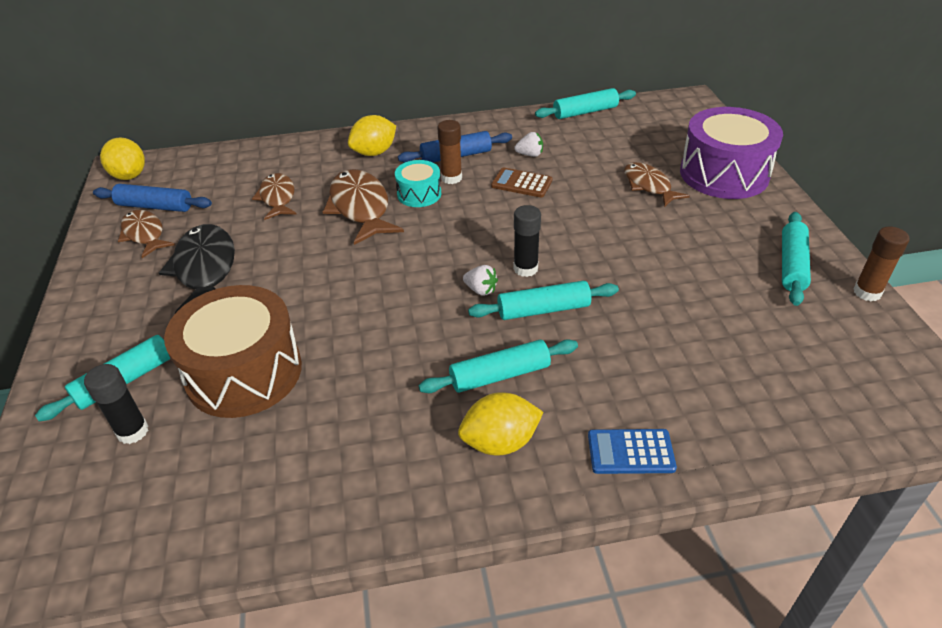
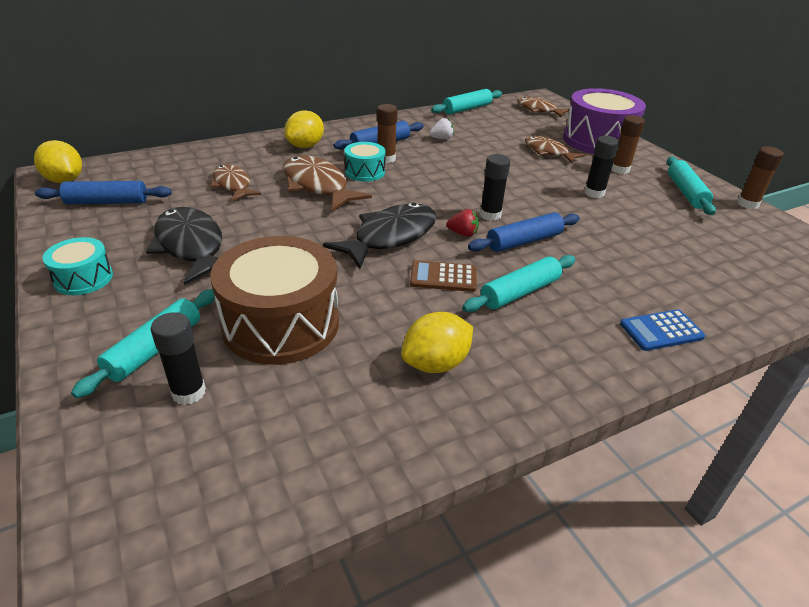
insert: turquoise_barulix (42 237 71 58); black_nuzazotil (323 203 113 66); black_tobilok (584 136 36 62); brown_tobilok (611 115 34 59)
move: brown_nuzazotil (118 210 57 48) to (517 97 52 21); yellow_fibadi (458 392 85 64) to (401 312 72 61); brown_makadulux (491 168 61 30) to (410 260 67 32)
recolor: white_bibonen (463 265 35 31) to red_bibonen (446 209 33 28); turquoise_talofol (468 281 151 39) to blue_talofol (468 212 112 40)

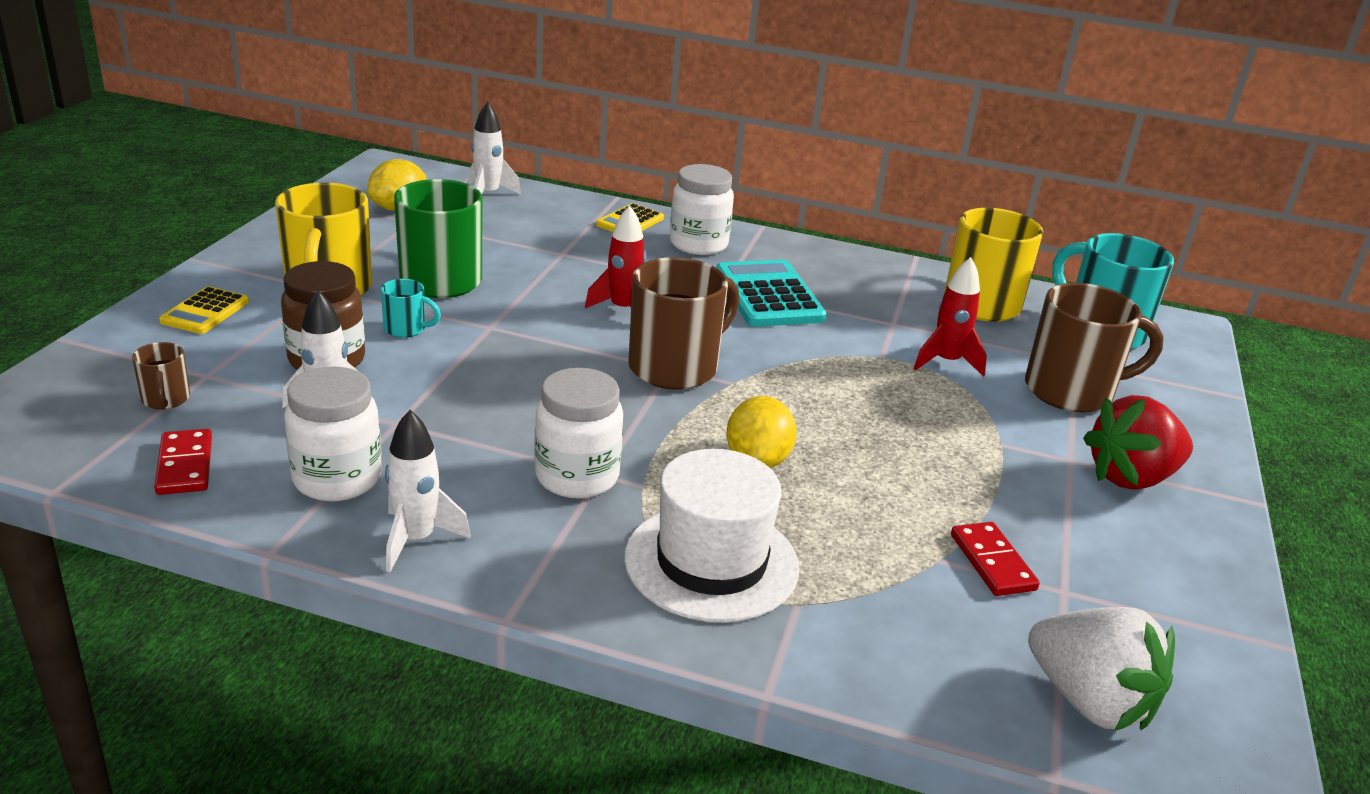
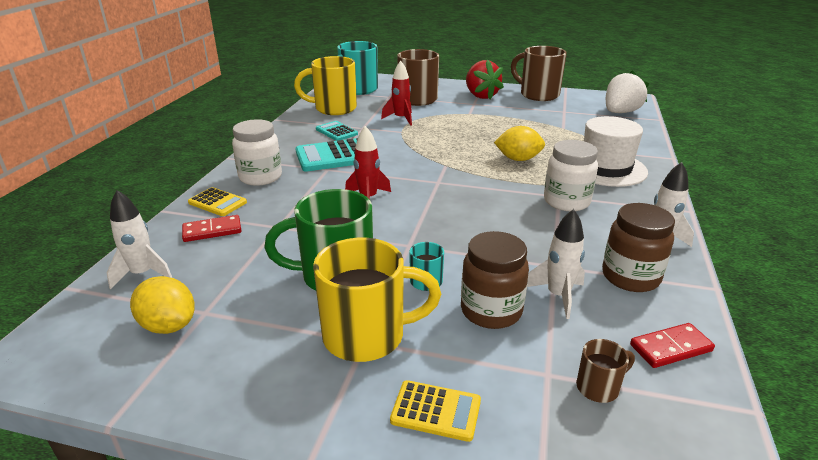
insert: turquoise_makadulux (316 121 42 20)
move: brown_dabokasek (628 257 112 133) to (511 46 56 55); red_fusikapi (951 522 89 74) to (182 215 59 27)
recolor: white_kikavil (284 366 98 135) to brown_kikavil (602 203 73 89)

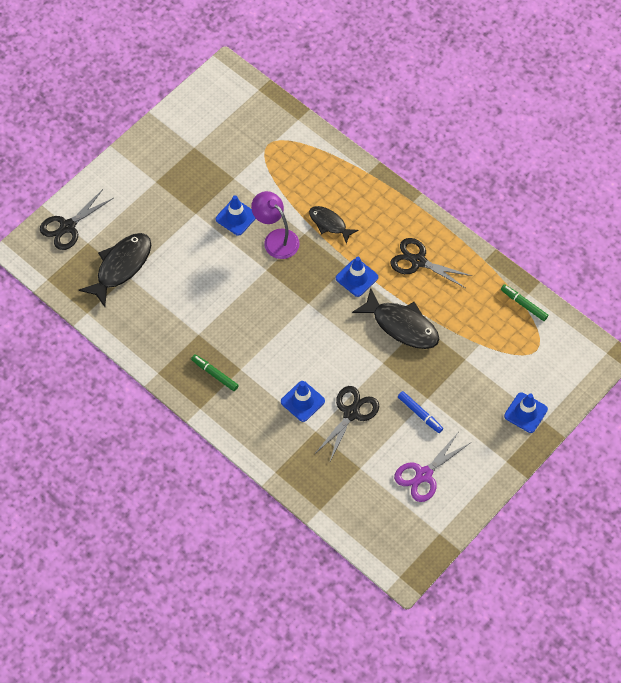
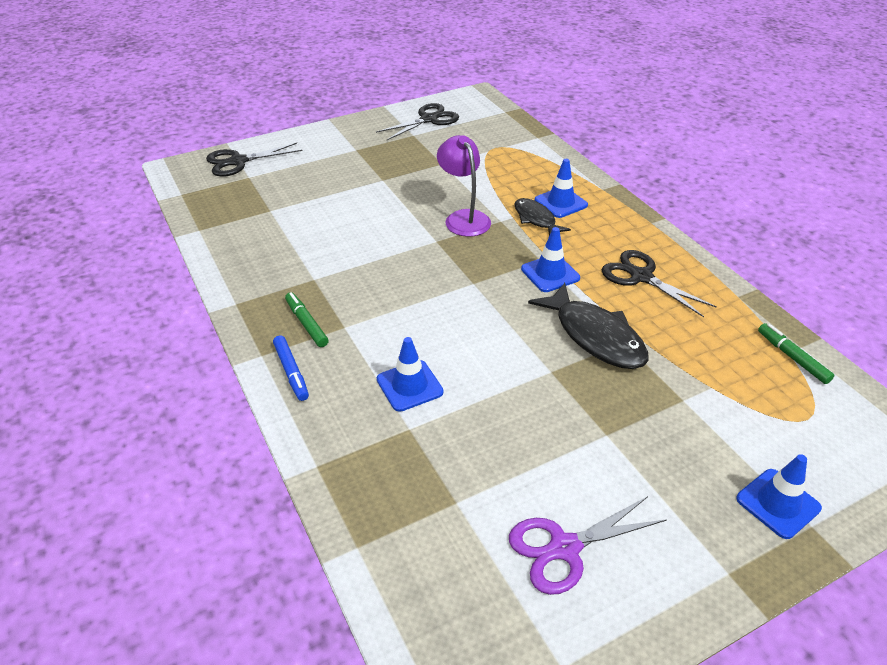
delete: black_nuzazotil (79 233 72 74)
move: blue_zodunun (216 195 40 41) to (535 159 53 59); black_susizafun (315 386 64 75) to (376 103 83 37); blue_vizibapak (398 391 45 42) to (273 335 36 66)

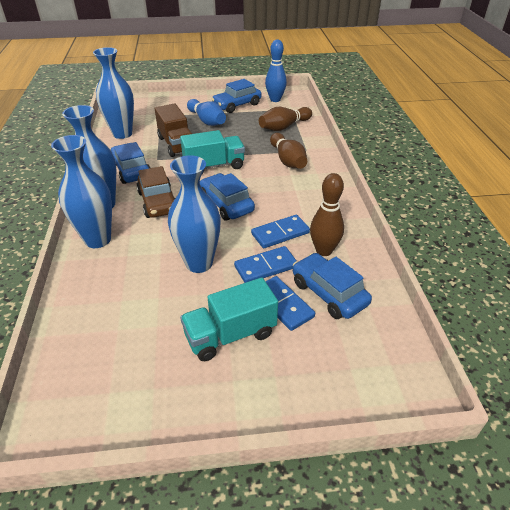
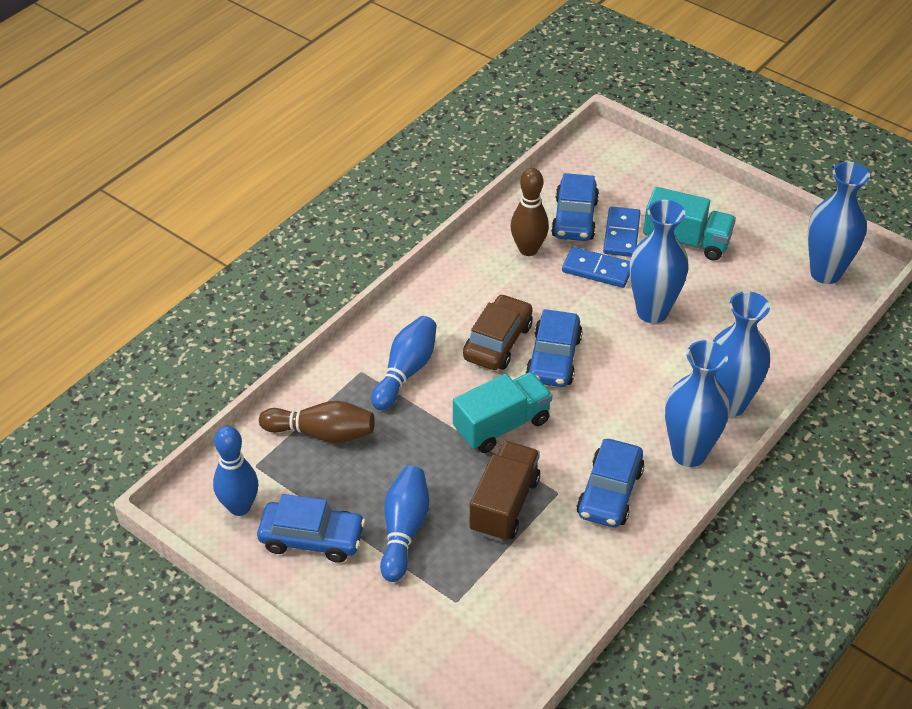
delete: blue_fusikapi (251 215 59 33)
move: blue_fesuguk (93 47 41 92) to (808 162 62 122); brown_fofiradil (136 166 39 52) to (463 294 70 76)
recolor: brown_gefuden (270 133 37 36) to blue_gefuden (371 316 66 94)
rotate: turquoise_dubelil (180 130 65 44) = (453 372 99 81) 120 degrees clockwise

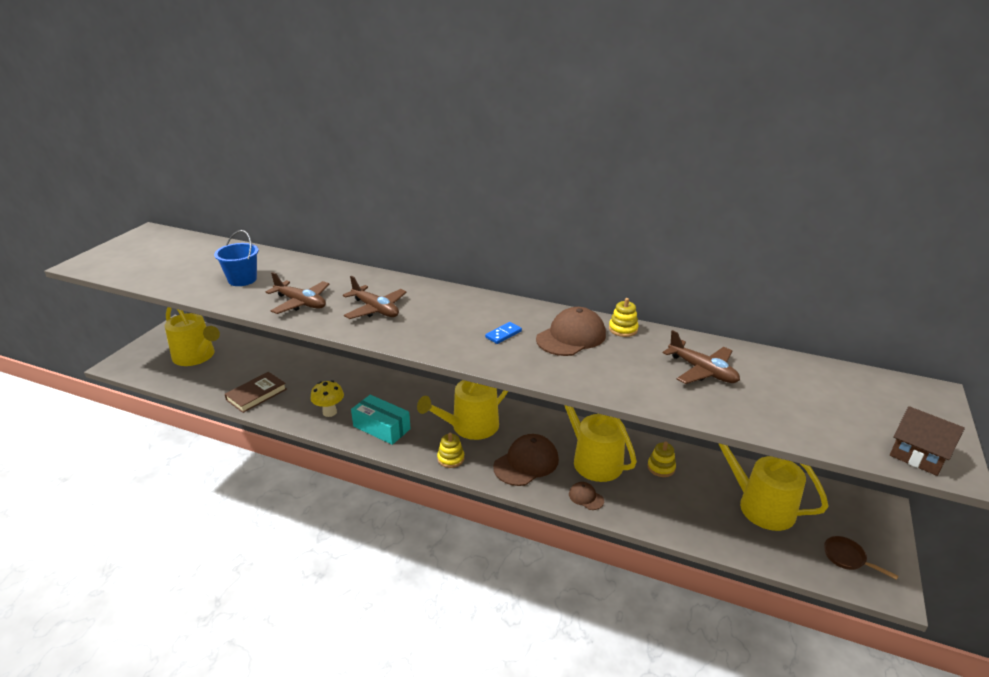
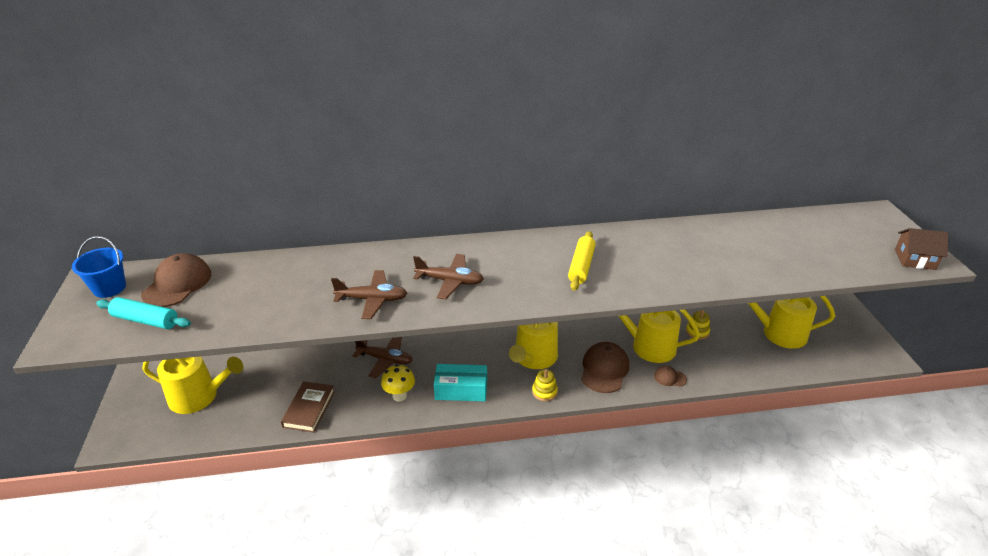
delete: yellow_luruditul (609 298 30 39); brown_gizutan (824 536 75 44)
insert: turquoise_talofol (96 297 95 32)
move: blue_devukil (214 230 45 56) to (72 236 54 62); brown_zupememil (536 307 70 49) to (141 253 70 54); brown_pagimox (663 330 77 54) to (353 337 59 41)
replace: blue_fusikapi (485 322 37 22) to yellow_talofol (568 231 28 60)

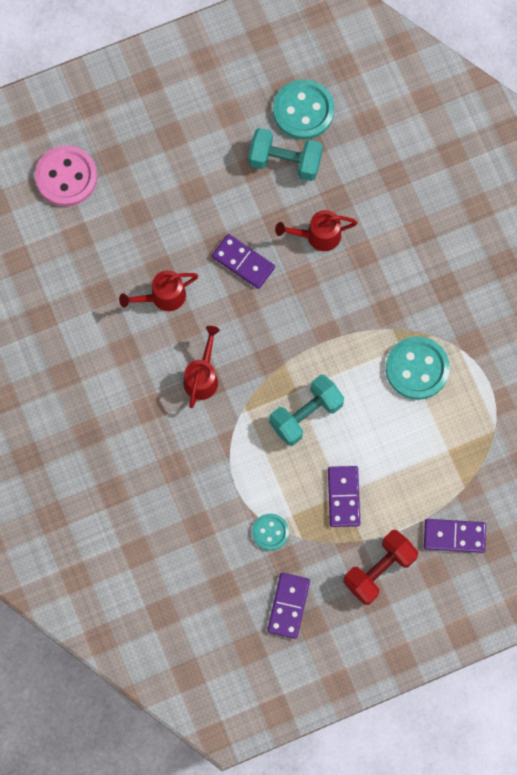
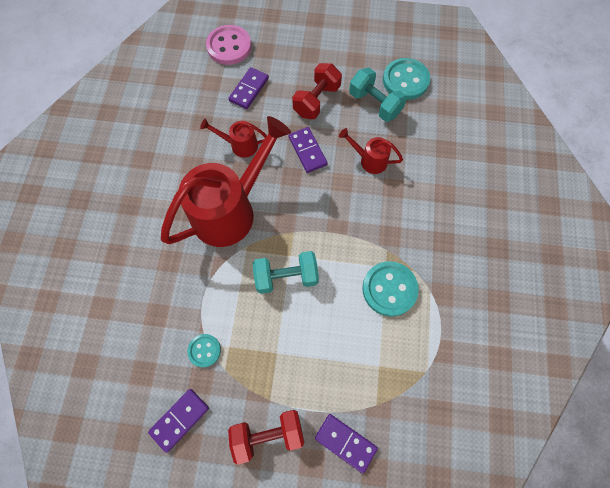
insert: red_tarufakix (292 63 50 56)
move: purple_fusikapi (328 466 32 61) to (228 67 41 42)
resize: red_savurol (184 326 36 82) = (161 116 130 131) x2.21

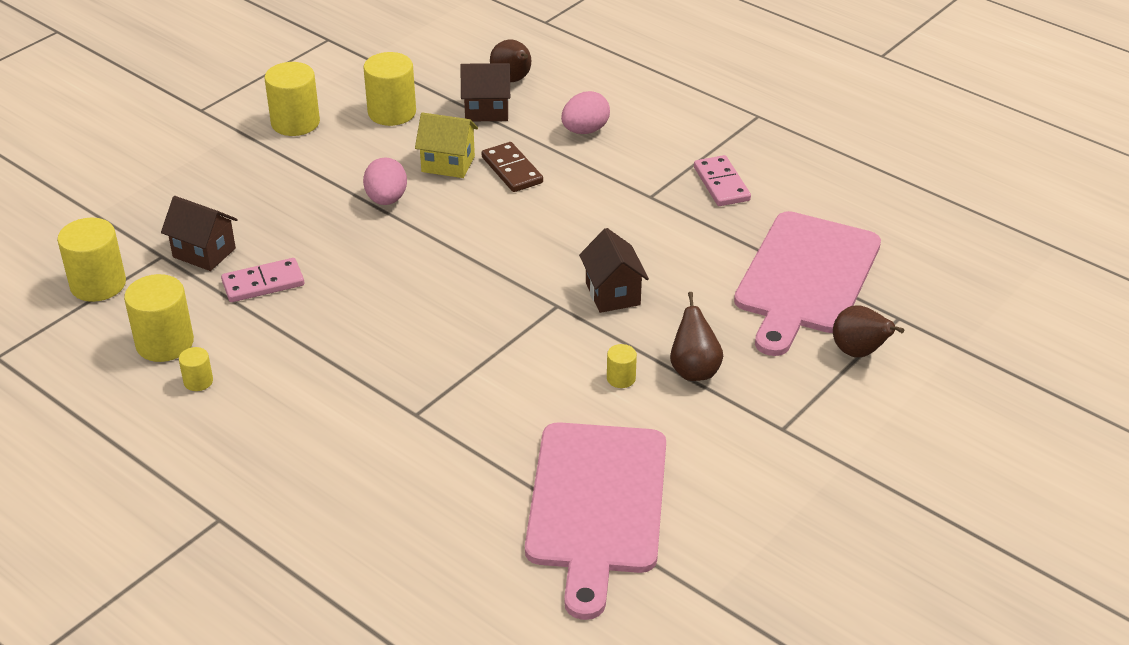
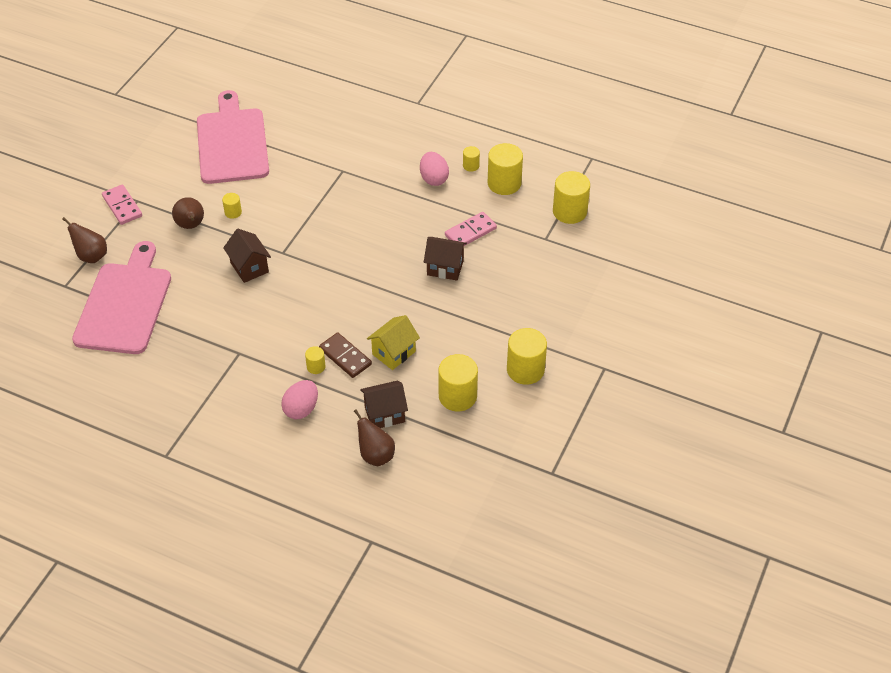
insert: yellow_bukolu (305 346 21 28)
move: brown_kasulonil (161 196 77 75) to (424 237 43 43); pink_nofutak (363 157 44 48) to (420 152 29 34); pink_fusikapi (694 155 57 51) to (102 184 40 41)
rotate: yellow_kasulonil (415 112 63 66) = (367 315 53 55) 45 degrees counterclockwise

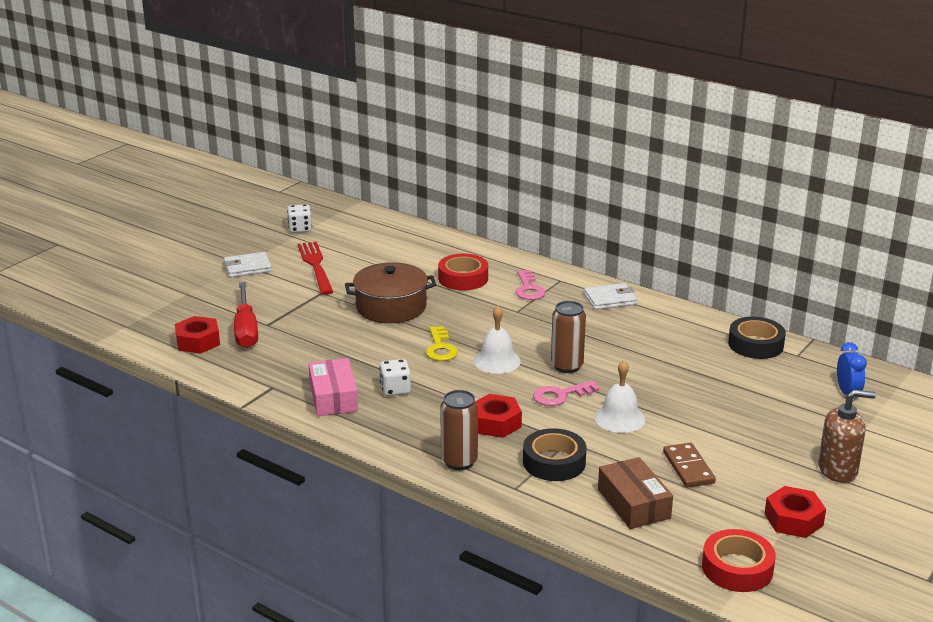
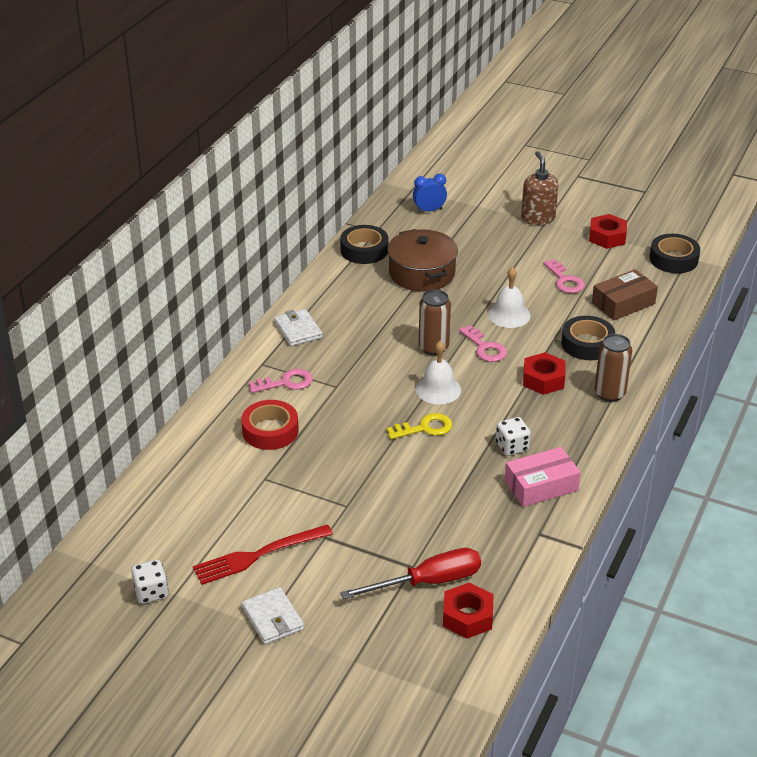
move: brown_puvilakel (345 262 92 61) to (387 229 71 62)
replace: brown_fusikapi (663 443 53 45) to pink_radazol (543 259 42 34)
recolor: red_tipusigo (702 529 74 63) to black_tipusigo (650 234 50 39)

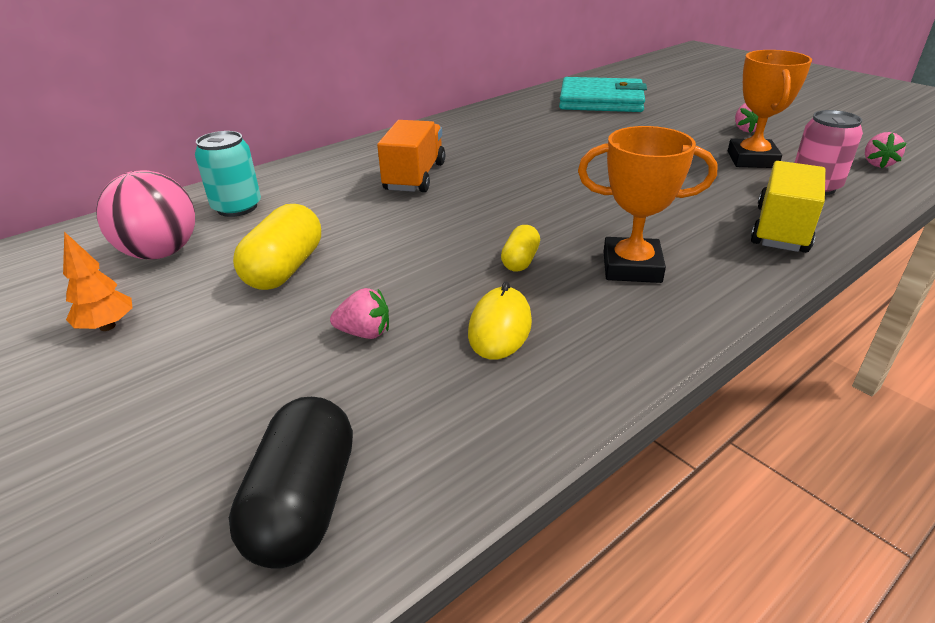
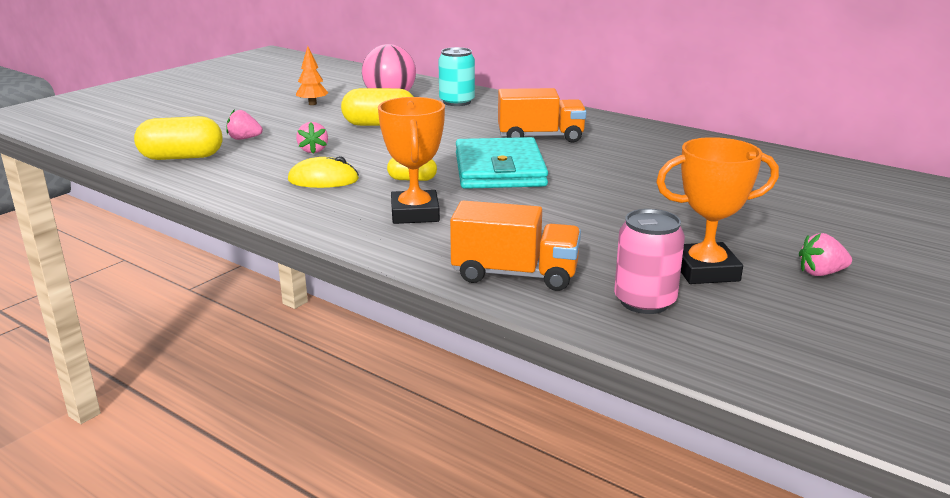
move: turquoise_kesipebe (559 77 88 35) to (456 137 92 52); pink_bibonen (865 132 42 36) to (226 109 37 31)
recolor: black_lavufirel (229 397 124 172) to yellow_lavufirel (134 116 88 44); yellow_dubelil (751 161 74 92) to orange_dubelil (450 201 131 90)

